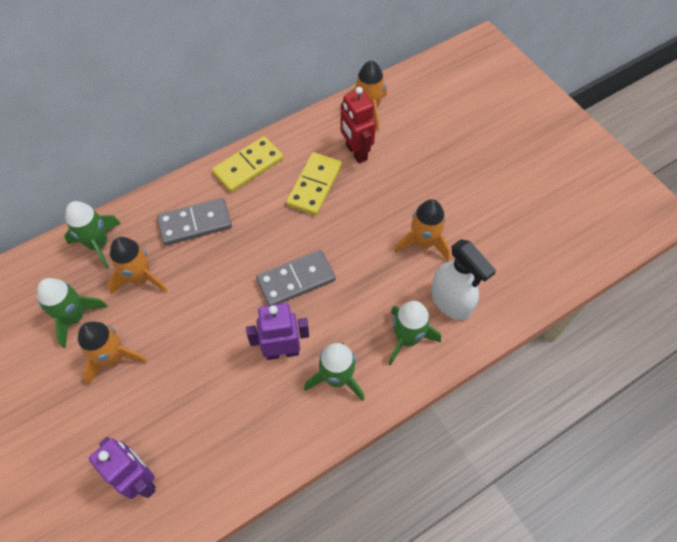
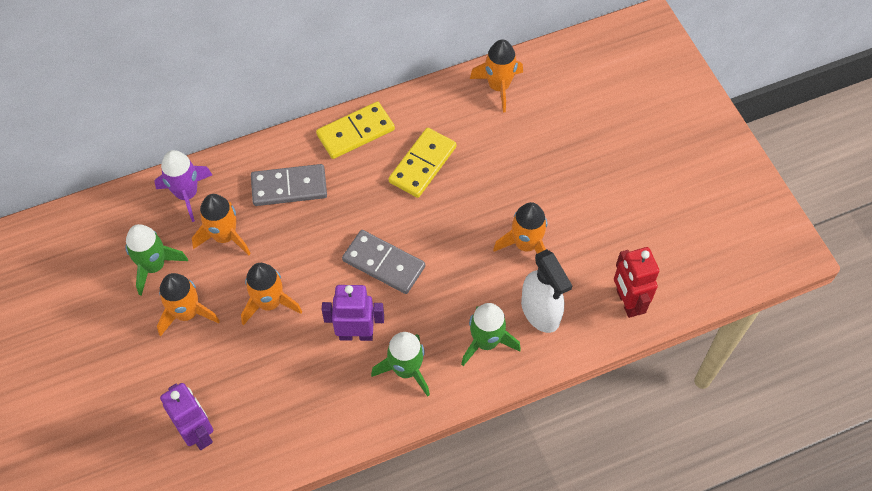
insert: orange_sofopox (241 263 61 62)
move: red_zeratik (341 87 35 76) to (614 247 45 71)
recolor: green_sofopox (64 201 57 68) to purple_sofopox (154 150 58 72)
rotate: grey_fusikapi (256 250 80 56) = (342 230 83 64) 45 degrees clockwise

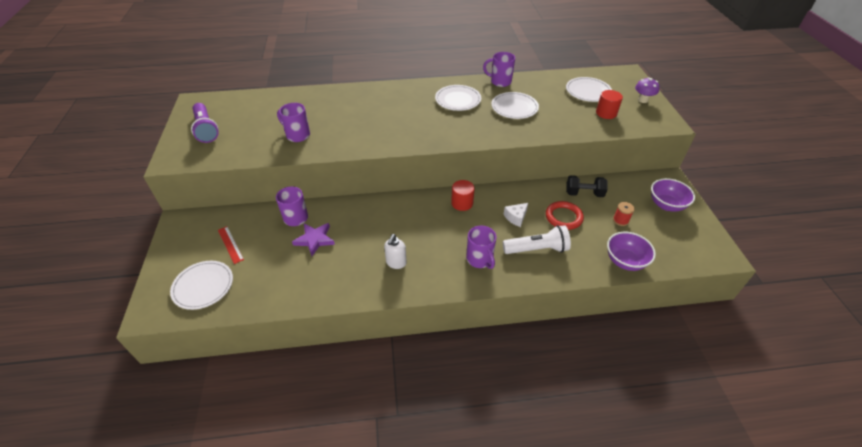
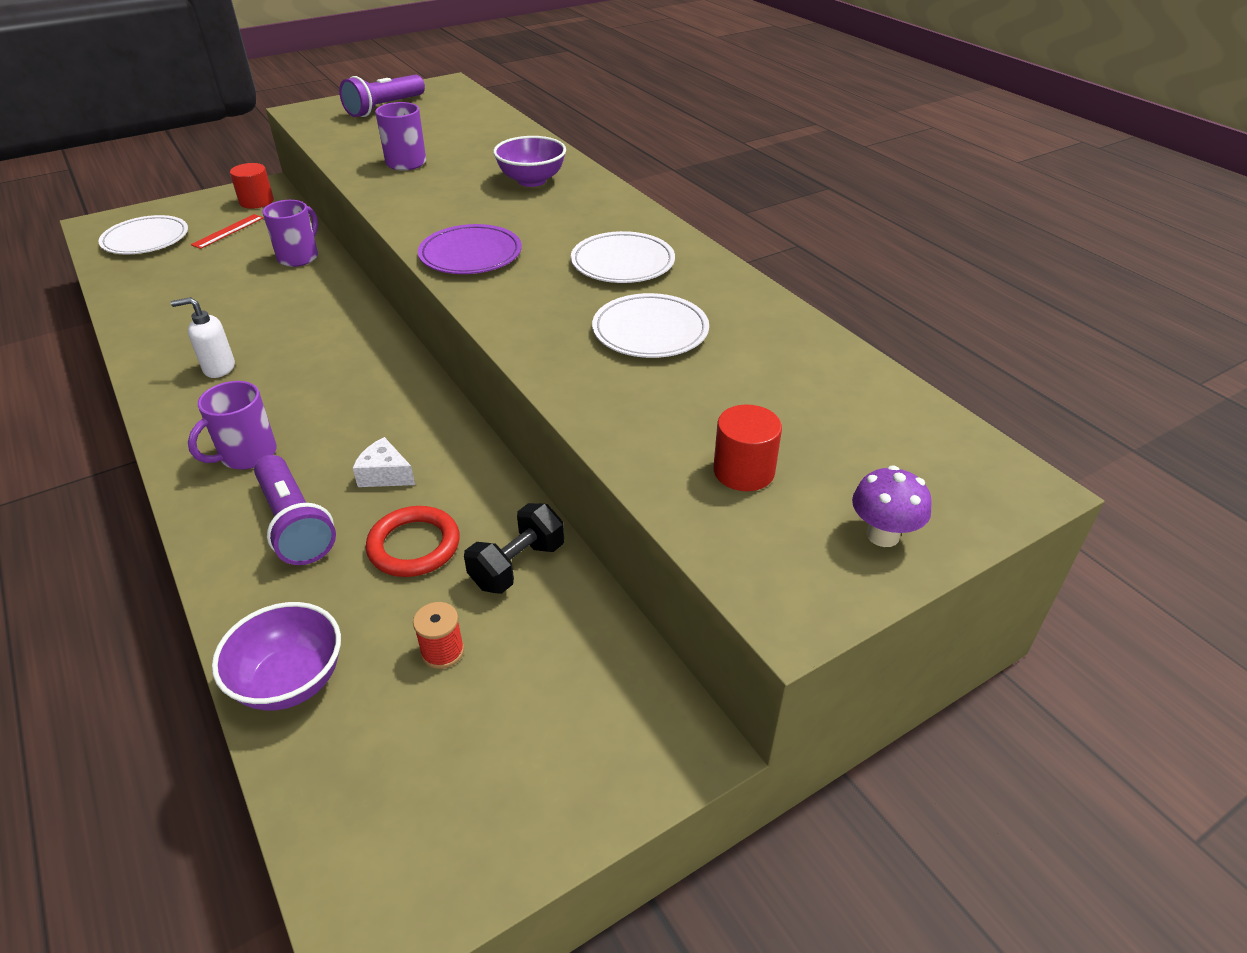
delete: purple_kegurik (292 223 43 33); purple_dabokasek (483 52 32 35); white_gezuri (566 77 46 25)
insert: purple_gezuri (418 224 104 50)
move: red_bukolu (451 180 24 31) to (230 163 44 46); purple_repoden (651 178 44 34) to (493 136 73 51)
recolor: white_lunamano (503 225 68 29) to purple_lunamano (254 455 82 110)
rotate: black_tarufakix (566 175 42 22) = (464 503 100 91) 60 degrees clockwise

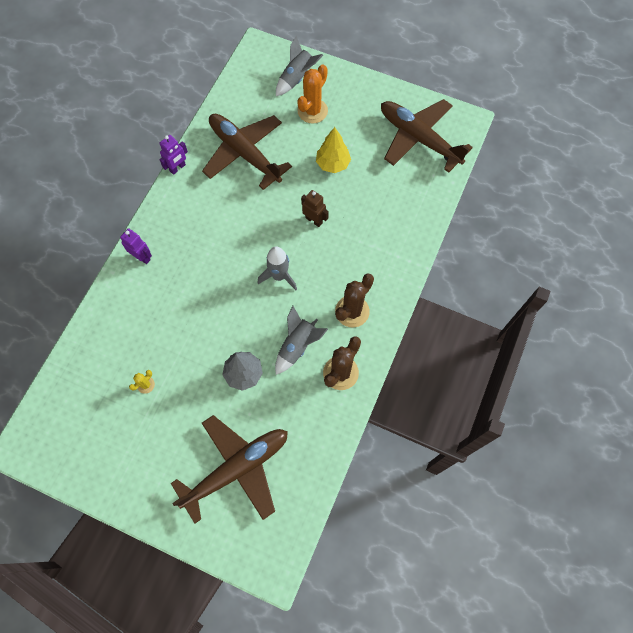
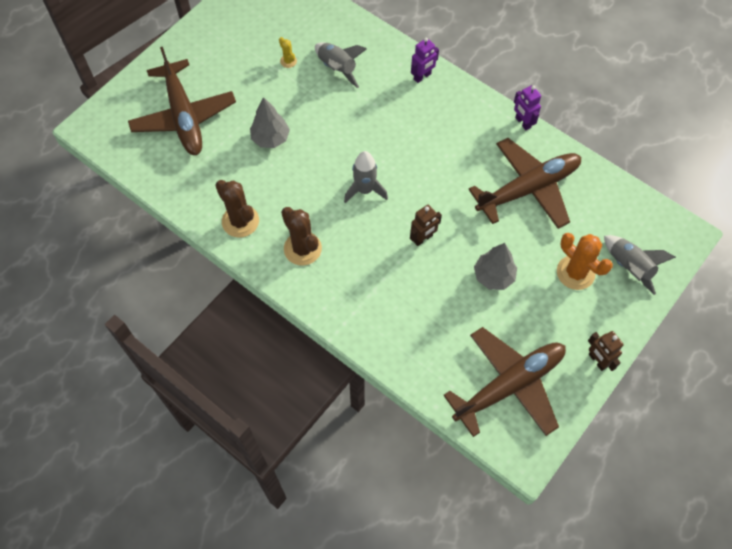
insert: brown_zeratik (588 331 36 40)
move: grey_sofopox (275 306 53 69) to (315 42 52 46)
recolor: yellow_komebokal (316 127 35 46) to grey_komebokal (474 243 43 47)

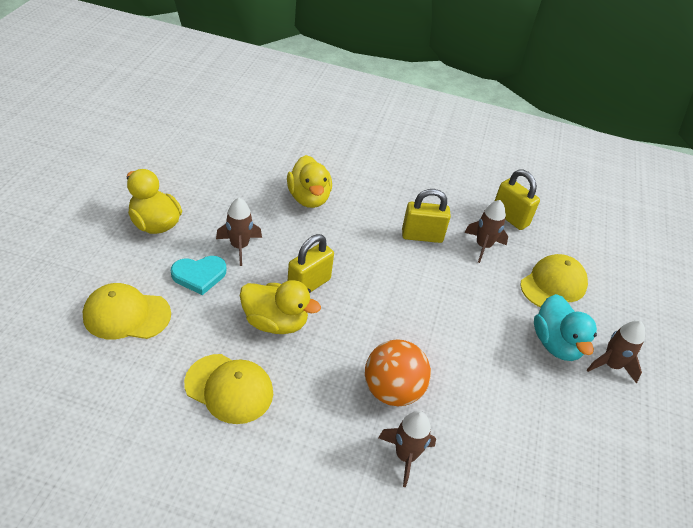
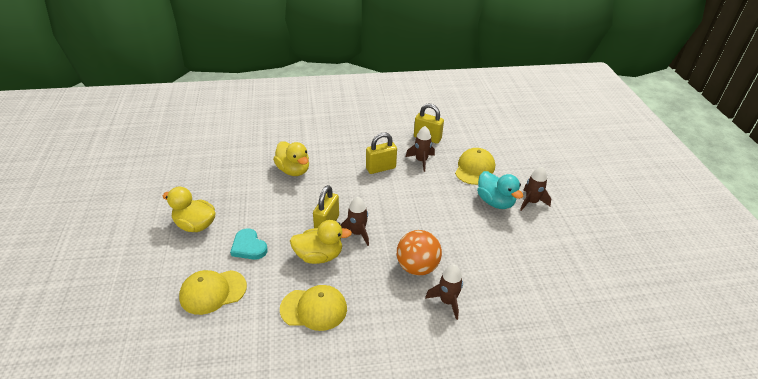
move: brown_sofopox (216 198 46 68) to (340 196 29 50)
rotate: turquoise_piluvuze (171 256 55 39) = (230 228 38 32) 90 degrees clockwise

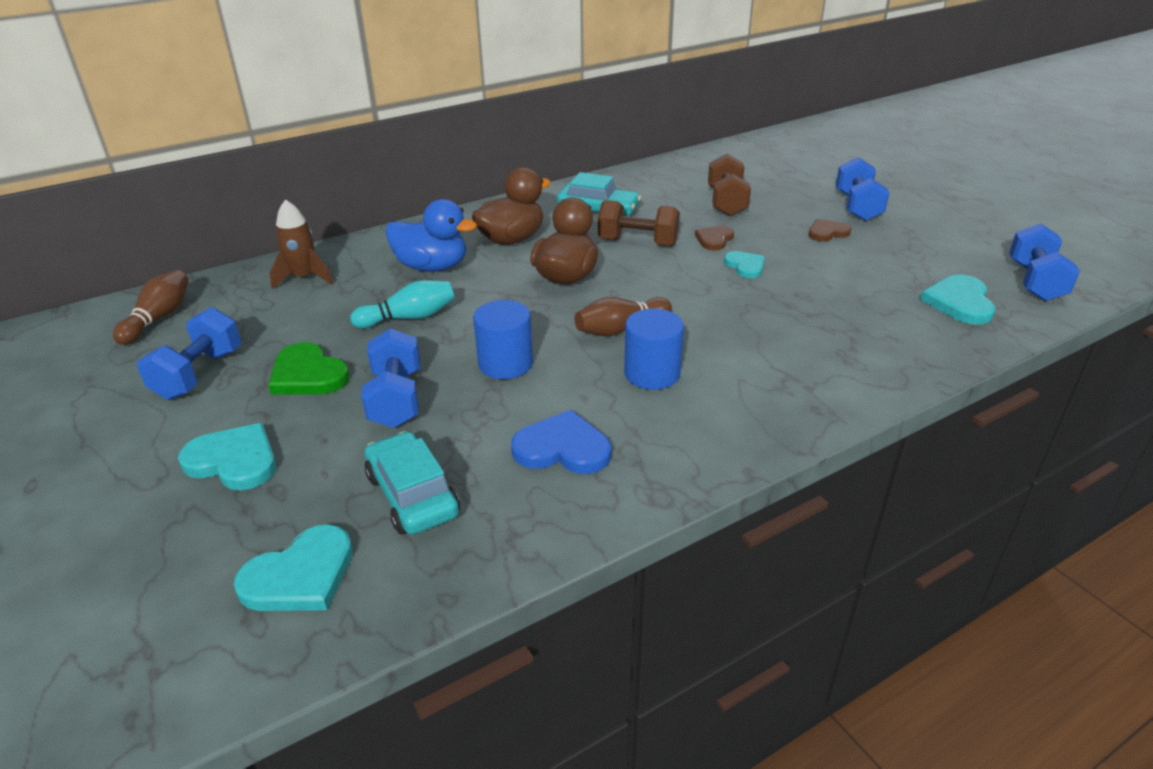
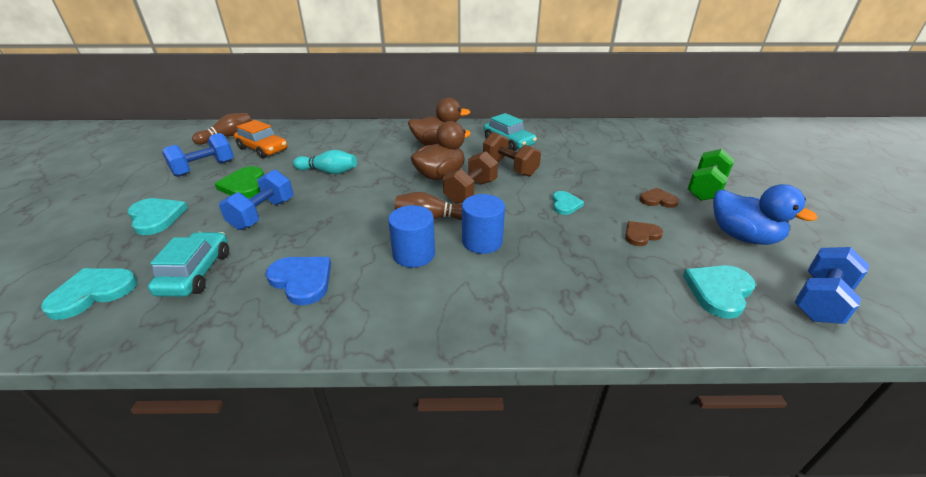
delete: brown_sofopox (270 199 63 90)
insert: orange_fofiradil (234 120 53 38)
move: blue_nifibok (385 199 92 73) to (713 184 105 61); blue_bukolu (473 300 60 79) to (462 194 43 60); brown_piluvuze (695 226 39 25) to (625 221 38 25); brown_tarufakix (708 154 43 62) to (443 151 55 53)
recolor: blue_tarufakix (836 157 54 64) to green_tarufakix (688 149 46 52)
rotate: turquoise_piluvuze (234 524 119 87) = (41 268 96 52) 150 degrees clockwise

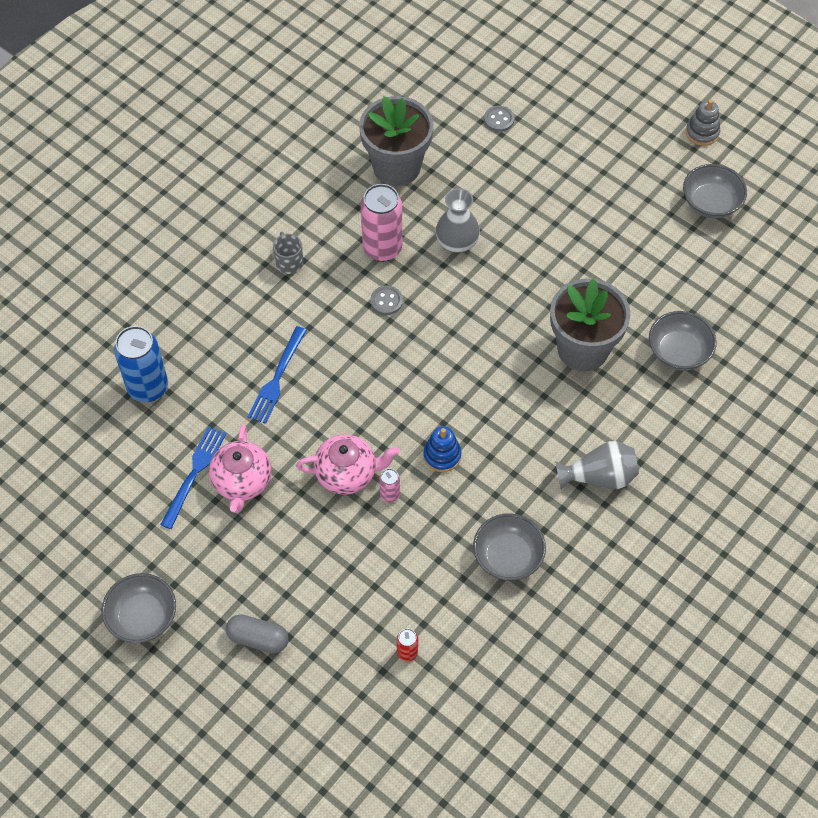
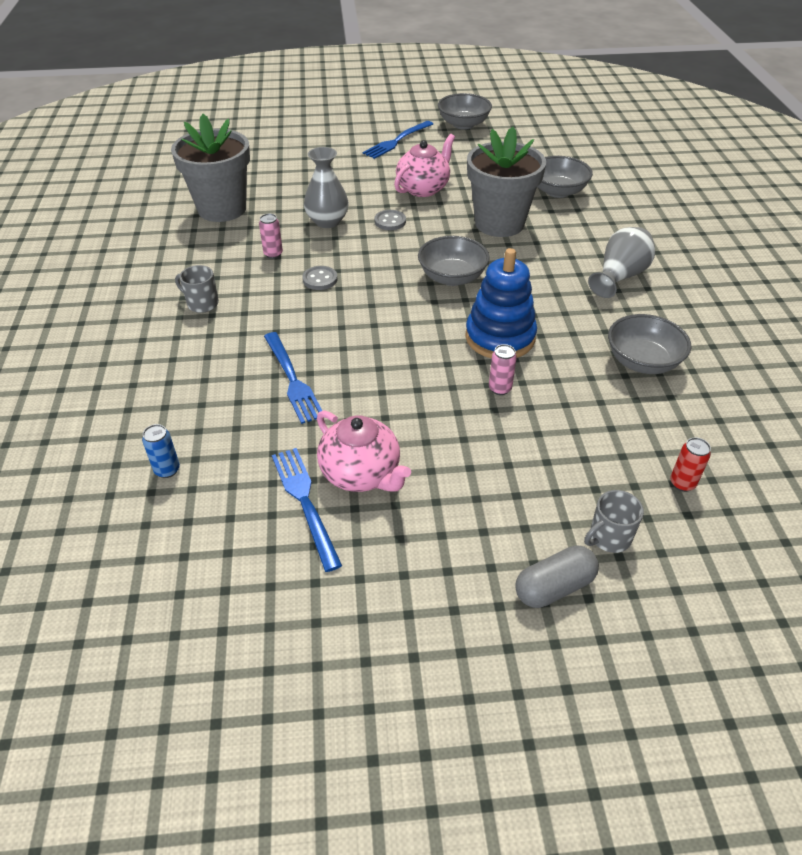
delete: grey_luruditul (686 99 34 47)
insert: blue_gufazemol (362 121 71 38); grey_dabokasek (584 490 60 63)
move: grey_repoden (102 573 74 70) to (418 236 72 50); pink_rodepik (296 434 104 61) to (394 134 61 63); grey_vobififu (484 106 30 26) to (374 210 32 20)
resize: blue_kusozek (114 326 54 76) = (142 424 38 54) x0.46; pink_kusozek (360 184 42 78) = (259 214 24 45) x0.46; blue_luruditul (423 426 38 46) = (465 248 72 110) x1.67

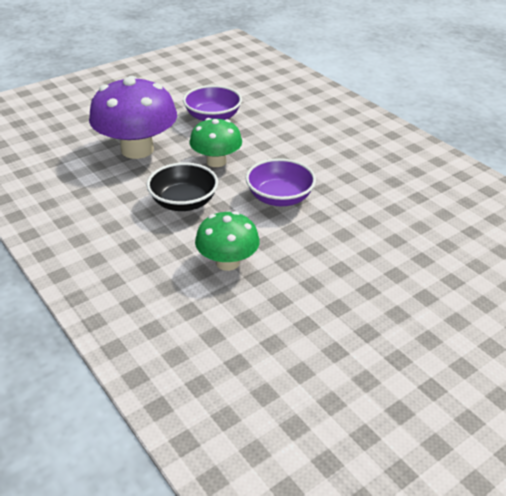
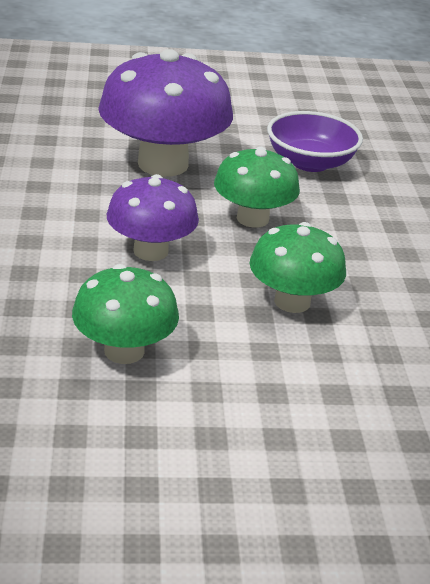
replace: black_repoden (146 162 72 49) to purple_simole (107 174 92 87); purple_repoden (246 158 70 48) to green_simole (249 222 97 91)

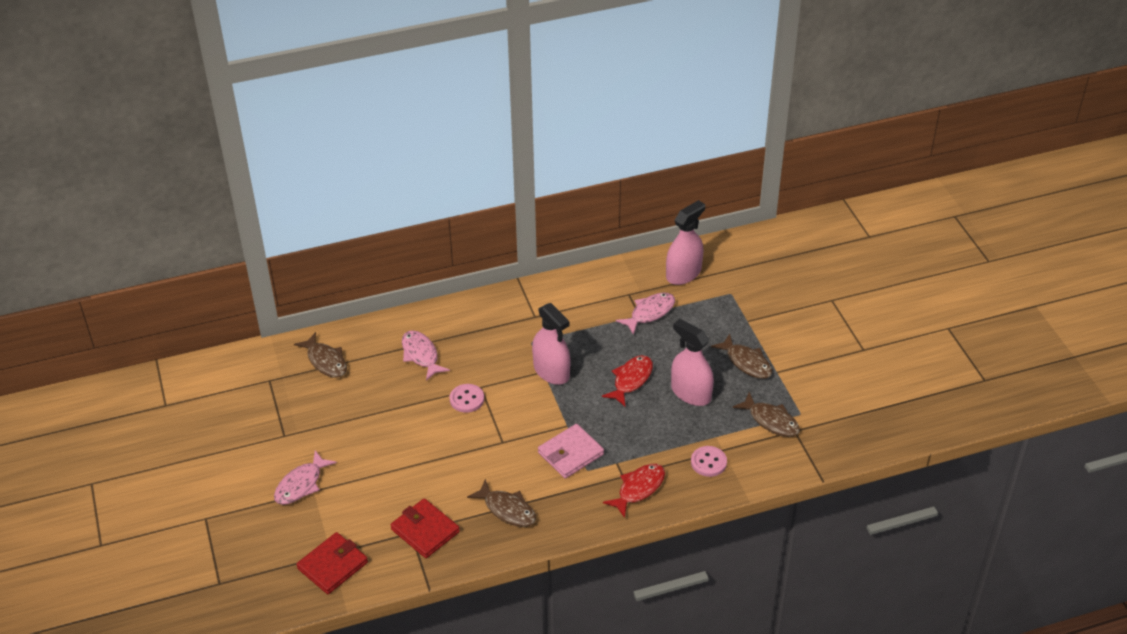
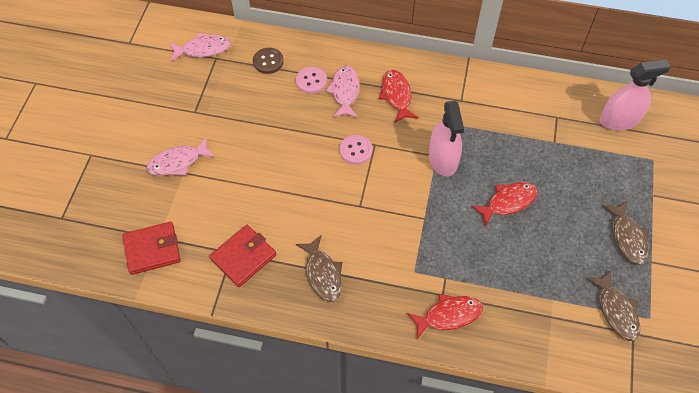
delete: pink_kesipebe (538 424 66 55); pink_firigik (671 319 43 87)
insert: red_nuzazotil (379 70 40 53)
move: pink_nuzazotil (616 293 59 42) to (169 33 62 29); pink_vobififu (691 446 36 31) to (296 67 31 27)
replace: brown_nuzazotil (294 332 53 46) to brown_vobififu (253 48 31 26)
rotate: red_kesipebe (390 498 70 60) = (210 225 66 62) 60 degrees clockwise

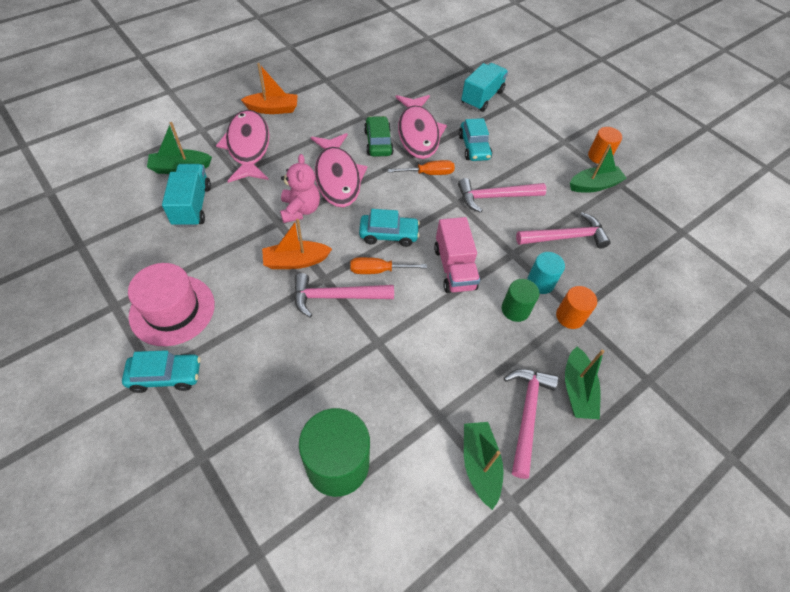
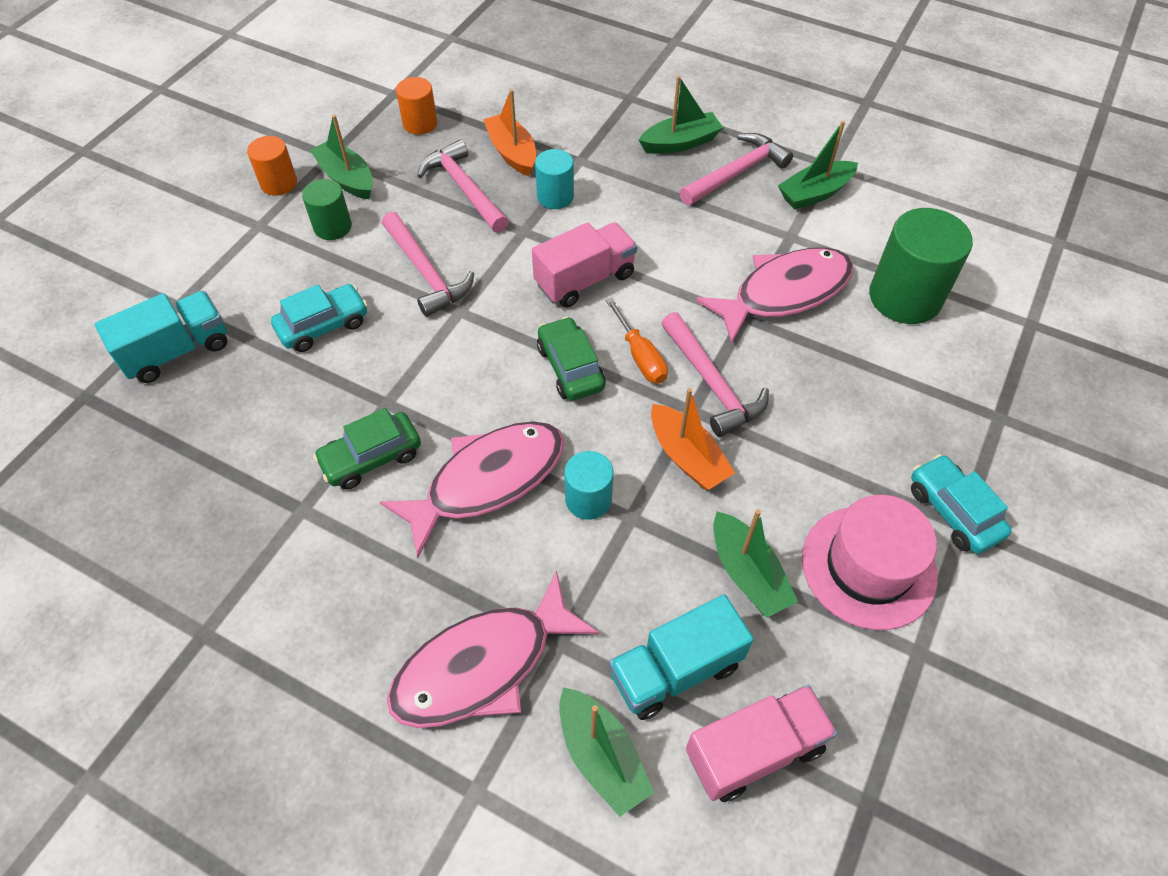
delete: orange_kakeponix (388 160 67 15)
insert: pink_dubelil (686 685 152 117); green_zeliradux (713 509 85 109)
move: orange_zeliradux (241 63 57 51) to (483 89 53 87); pink_nuzazotil (396 95 51 64) to (696 247 158 97); green_bukolu (502 279 38 43) to (302 179 50 61); orange_bukolu (556 286 41 43) to (396 77 41 58)
replace: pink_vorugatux (280 154 40 69) to turquoise_bukolu (564 451 49 69)
recolor: turquoise_fofiradil (359 209 61 38) to green_fofiradil (537 317 69 83)
rotate: turquoise_dubelil (461 63 47 49) = (95 291 132 92) 135 degrees clockwise; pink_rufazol (504 369 54 110) = (680 133 113 72) 150 degrees clockwise

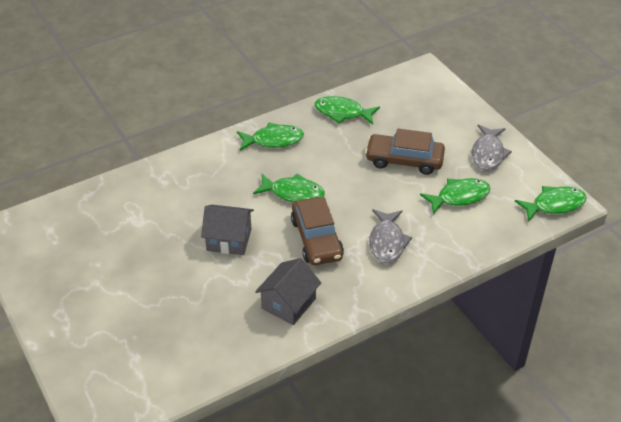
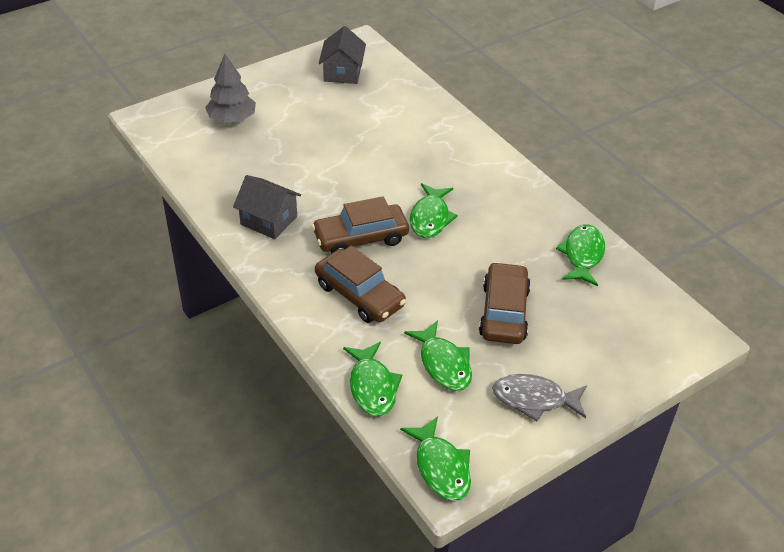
insert: grey_komebokal (205 54 51 69)
move: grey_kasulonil (201 205 53 50) to (319 26 47 58); green_nuzazotil (237 123 67 28) to (343 342 59 75)
replace: grey_nuzazotil (369 209 43 55) to brown_fofiradil (315 246 91 77)

